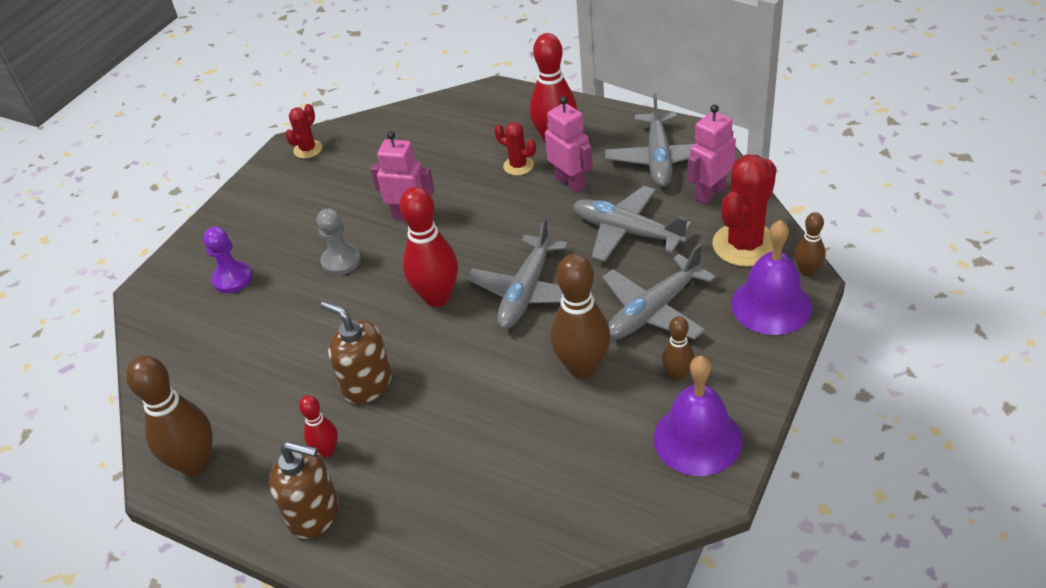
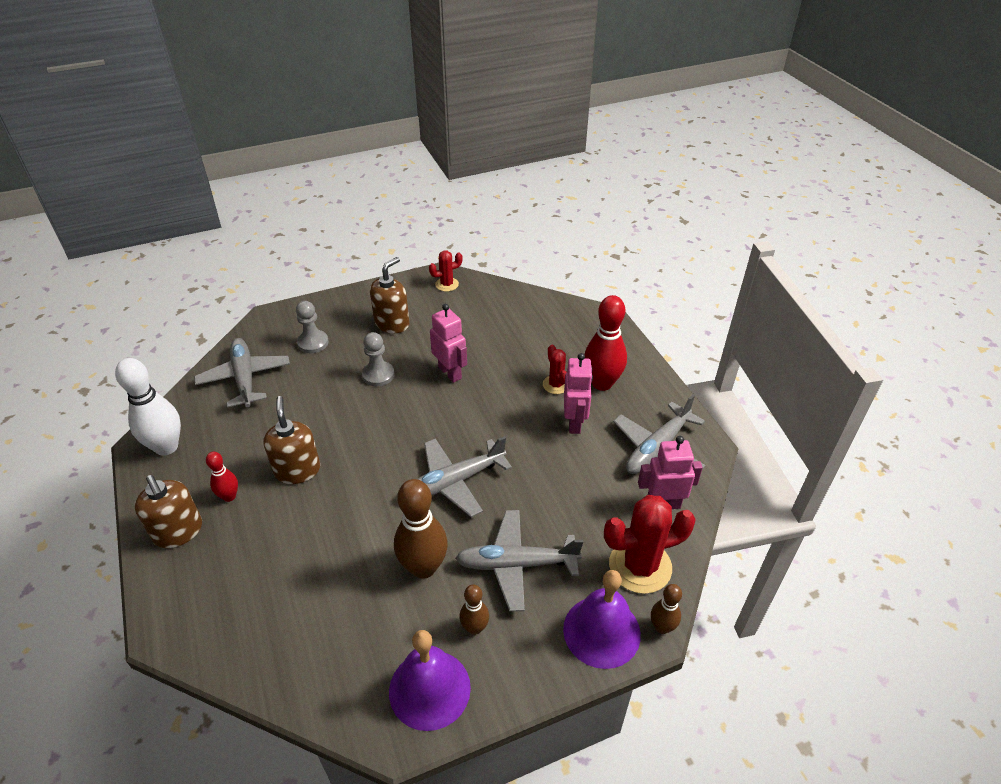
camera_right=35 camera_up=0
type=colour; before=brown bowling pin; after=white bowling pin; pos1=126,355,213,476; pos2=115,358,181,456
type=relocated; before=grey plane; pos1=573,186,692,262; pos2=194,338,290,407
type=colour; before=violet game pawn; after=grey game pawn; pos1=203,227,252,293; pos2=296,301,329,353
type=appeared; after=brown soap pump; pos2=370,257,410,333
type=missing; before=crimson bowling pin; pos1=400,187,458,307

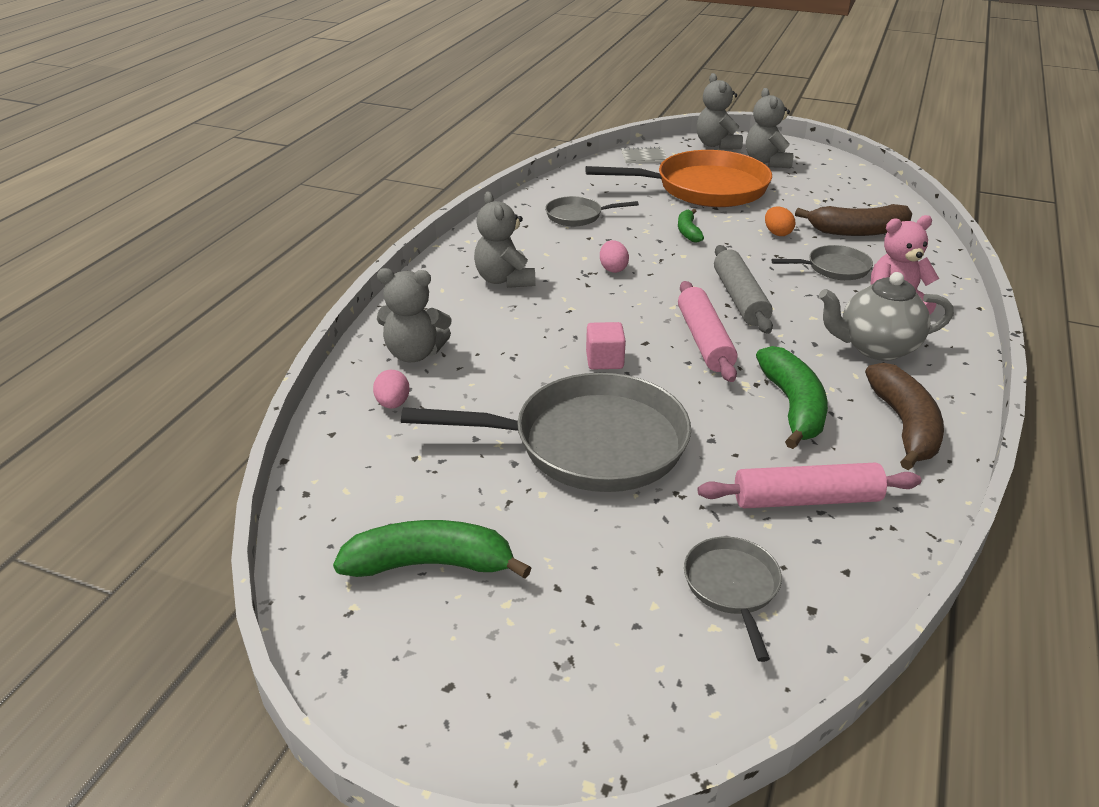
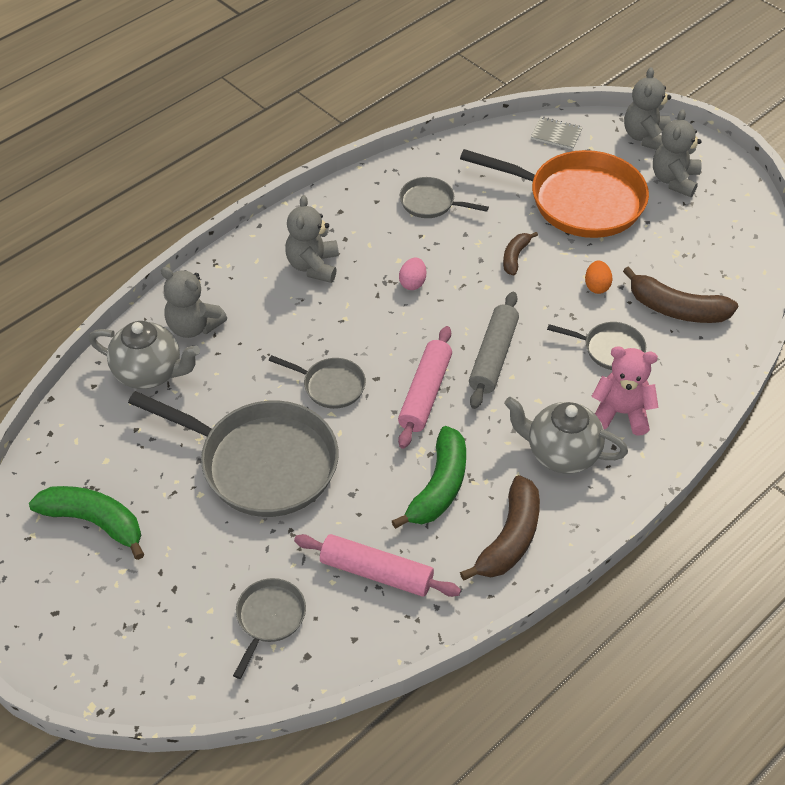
camera_right=25 camera_up=15
type=exchanged; before=pink egg; after=grey tea pot; pos1=373,370,409,409; pos2=89,321,200,389
type=exchanged; before=pink cube; after=grey skillet; pos1=586,322,626,370; pos2=269,355,366,409
type=colour; before=green toy banana; after=brown toy banana; pos1=678,209,704,243; pos2=503,232,538,276

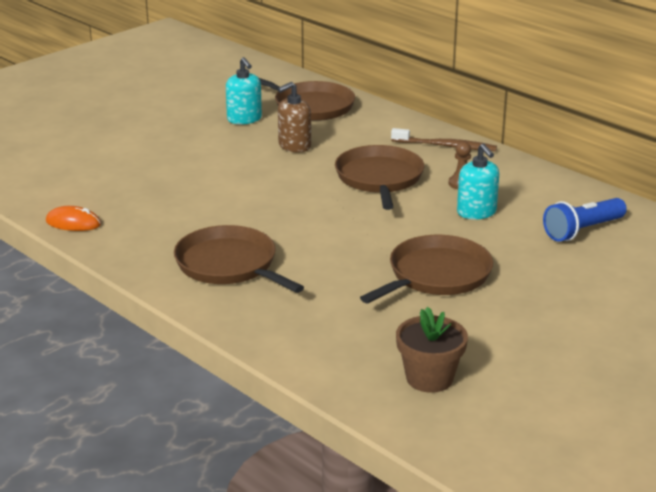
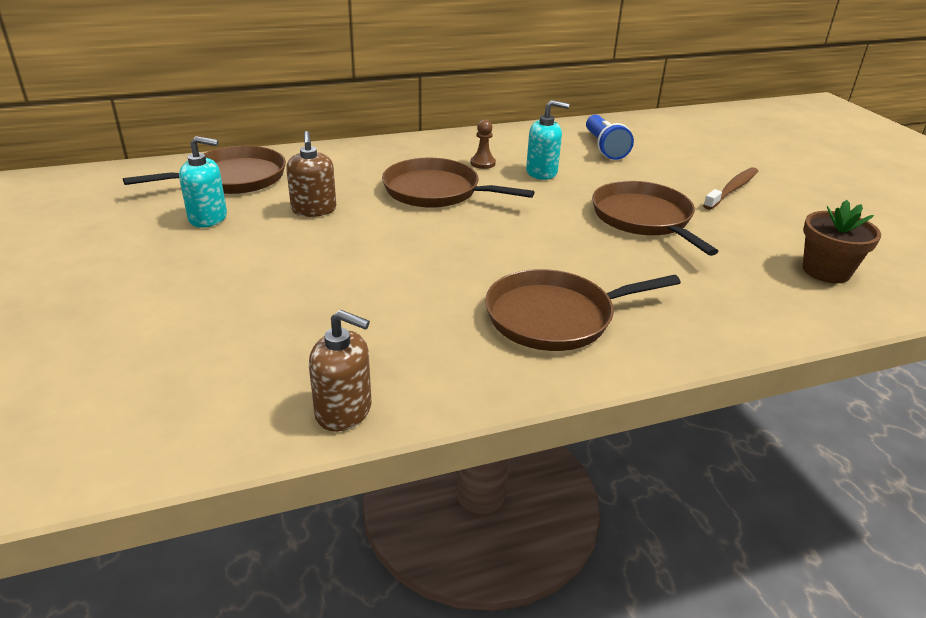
camera_right=-65 camera_up=5
type=exchanged; before=orange-coloured mouse; after=brown soap pump; pos1=46,206,101,231; pos2=309,310,371,432
type=relocated; before=brown toothbrush; pos1=391,128,497,151; pos2=703,167,758,210

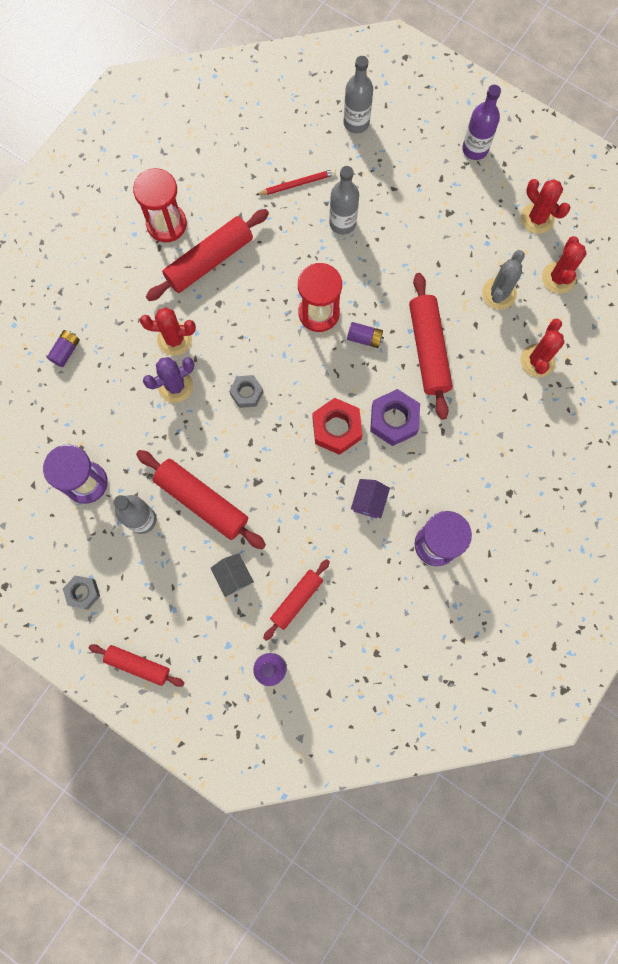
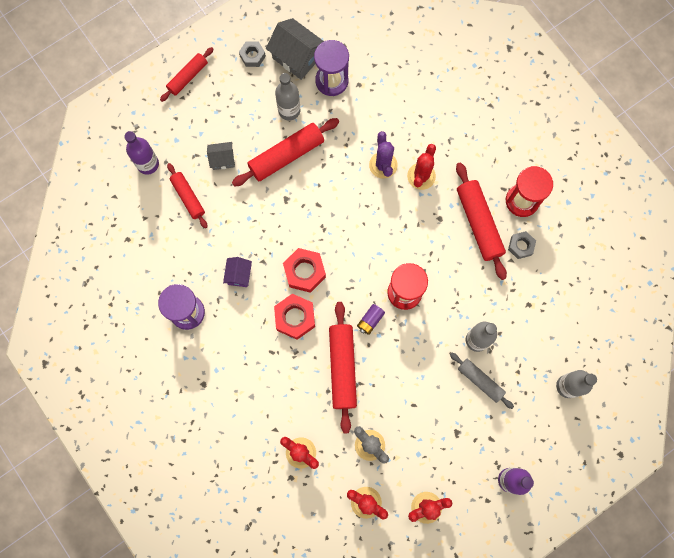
camera_right=110 camera_up=0
type=spun; before=violet house; pos1=351,479,390,518; pos2=223,257,252,287; turn=60
type=appeared; after=grey house; pos2=266,18,324,80
type=colour; before=violet hex nut; after=crimson hex nut; pos1=370,389,420,446; pos2=274,294,315,340
type=spun; before=crimson pastry roller; pos1=409,273,453,420; pos2=329,302,357,433; turn=75
type=appeared; after=grey pastry roller; pos2=450,353,514,409
type=relocated; before=grey hex nut; pos1=229,375,263,408; pos2=508,231,536,259
type=missing; before=violet power cell; pos1=47,330,80,367
type=missing; before=crimson wooden pencil; pos1=256,169,336,195

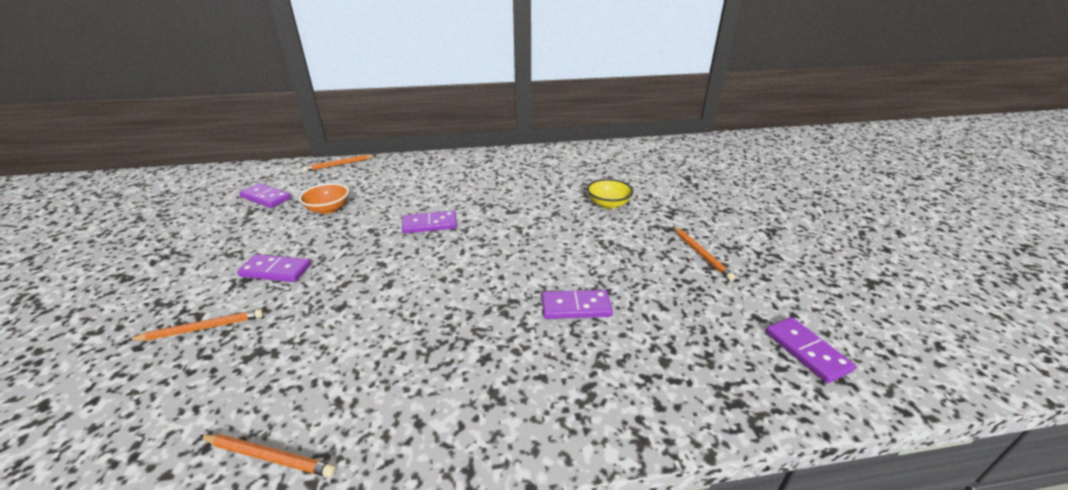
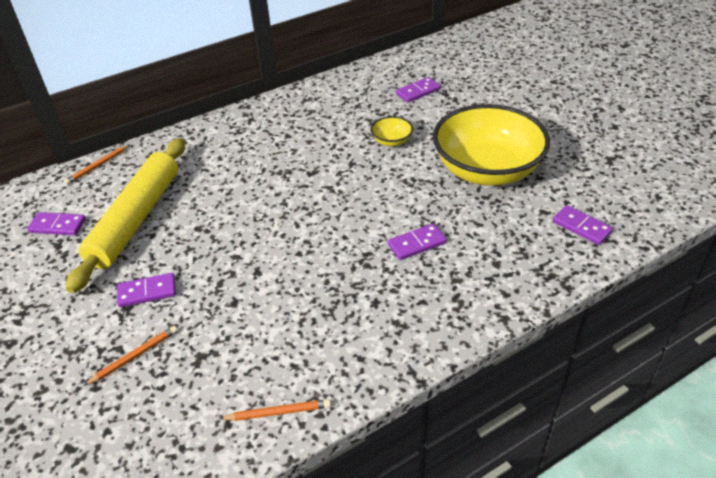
camera_right=-20 camera_up=10
type=exchanged; before=orange-coloured serving bowl; after=golden pastry roller; pos1=299,183,349,214; pos2=66,138,185,293
type=relocated; before=violet domino; pos1=402,211,457,234; pos2=396,77,441,103
type=exchanged; before=orange-coloured wooden pencil; after=golden serving bowl; pos1=673,226,735,281; pos2=433,104,550,186

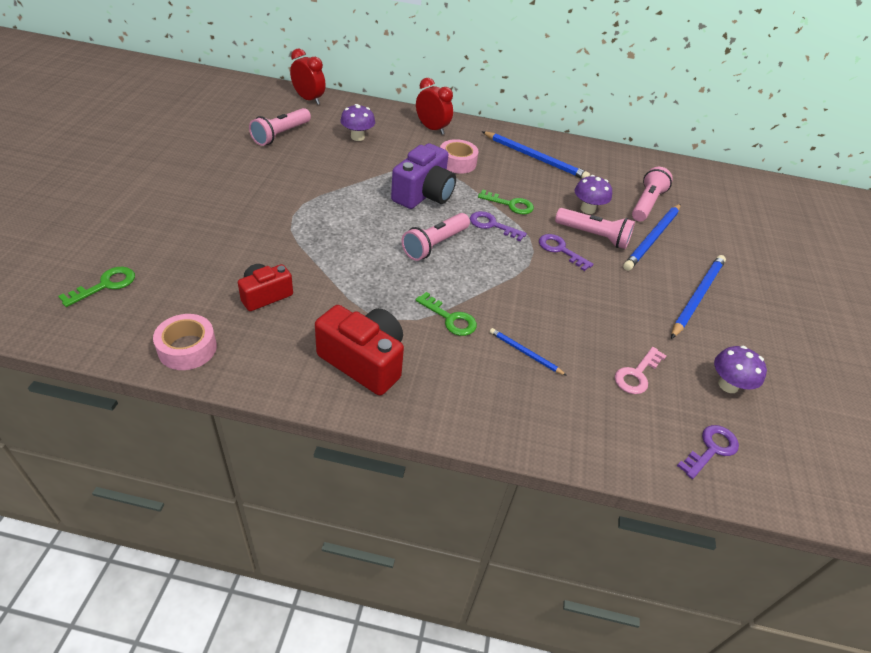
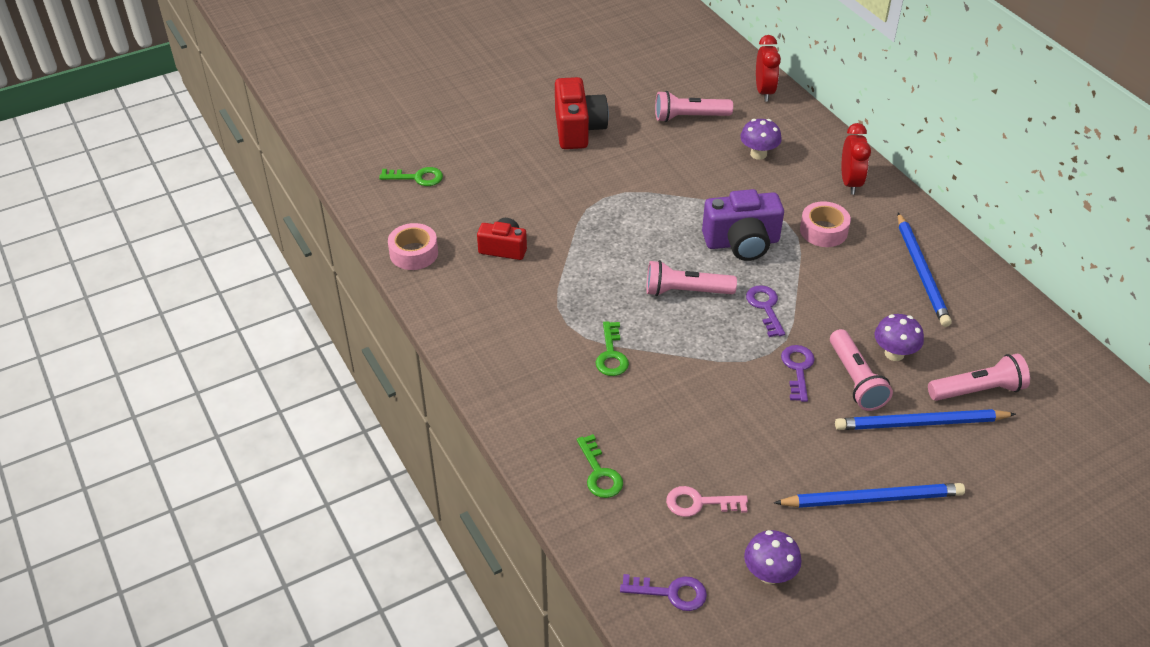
camera_right=55 camera_up=0
type=relocated; before=crimson photo camera; pos1=315,305,404,396; pos2=555,77,609,149
type=relocated; before=green key; pos1=478,189,534,214; pos2=577,434,623,498
type=missing; before=blue wooden pencil; pos1=490,328,567,376

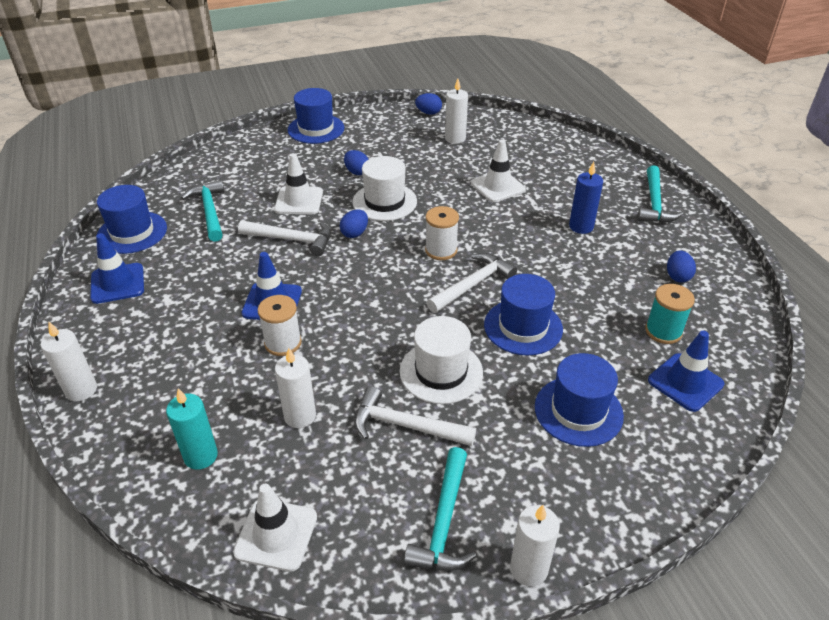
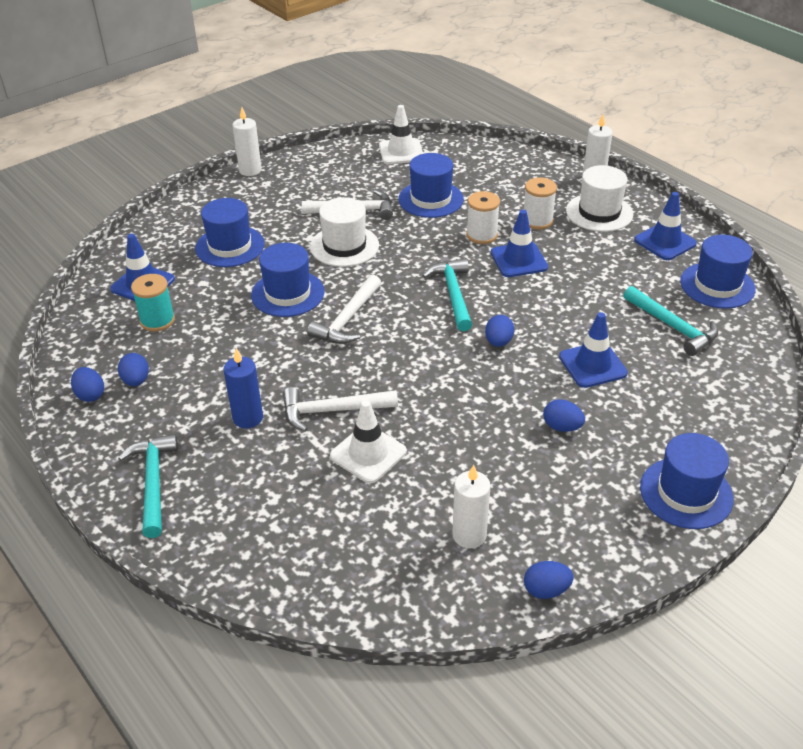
camera_right=160 camera_up=0
type=appeared; after=blue egg; pos2=71,367,104,402
type=relocated; before=white hammer; pos1=238,220,331,256; pos2=283,387,398,432
type=exchanged; before=white pillar candle; after=blue top hat; pos1=275,348,316,428; pos2=399,153,464,218
type=relocated; before=turquoise hammer; pos1=404,447,477,571; pos2=422,259,472,331
type=relocated; before=white spool; pos1=425,206,459,260; pos2=524,177,557,230
type=colour; before=white safety cone; after=blue safety cone; pos1=274,153,323,214; pos2=559,312,628,388
type=relocated; before=white top hat; pos1=352,156,417,221; pos2=566,165,633,232
type=missing; before=turquoise pillar candle; pos1=166,388,218,470

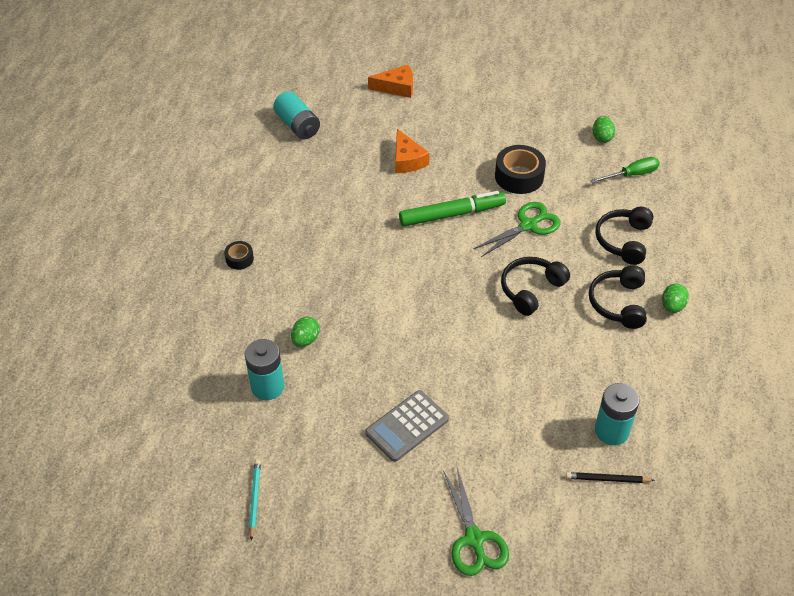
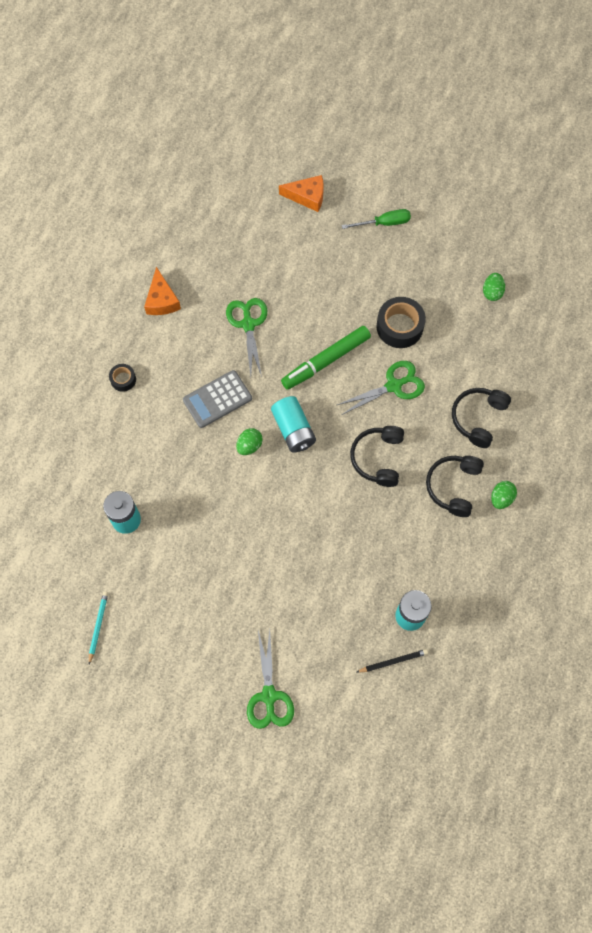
camera_right=10 camera_up=20
type=relocated; before=orange-coloured cheese; pos1=395,129,429,173; pos2=144,267,181,315
type=relocated; before=grey adding machine; pos1=365,390,449,462; pos2=183,370,252,428
type=appeared; after=green shears; pos2=226,298,267,377
type=relocated; before=green egg; pos1=291,317,320,347; pos2=236,428,263,455
type=relocated; before=turquoise power cell; pos1=273,91,320,140; pos2=271,396,316,453
type=spun; before=green marker pen; pos1=399,191,506,226; pos2=281,326,371,390; turn=150
type=relocated; before=green screwdriver; pos1=590,157,660,183; pos2=342,209,411,229
type=spun; before=jet-black headphones; pos1=501,257,570,316; pos2=350,426,404,487; turn=-45
type=spun; before=jet-black wooden pencil; pos1=566,472,655,483; pos2=357,649,428,673; turn=150

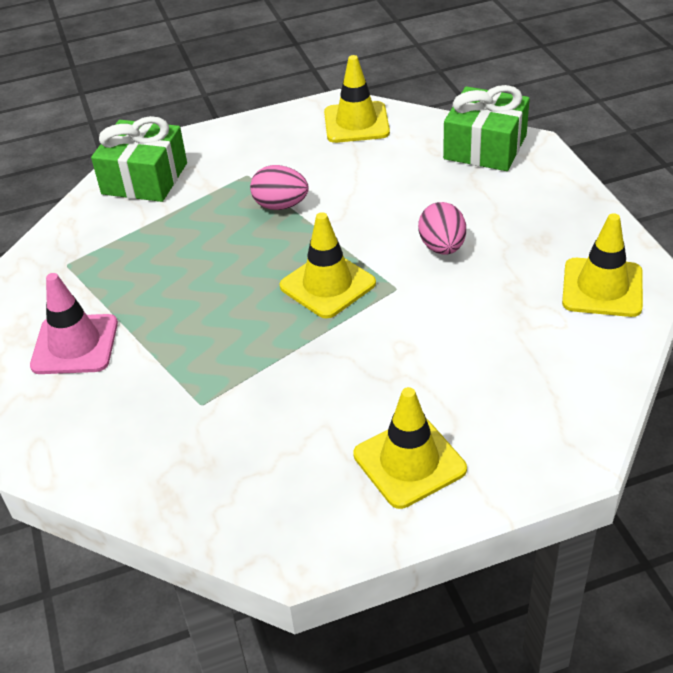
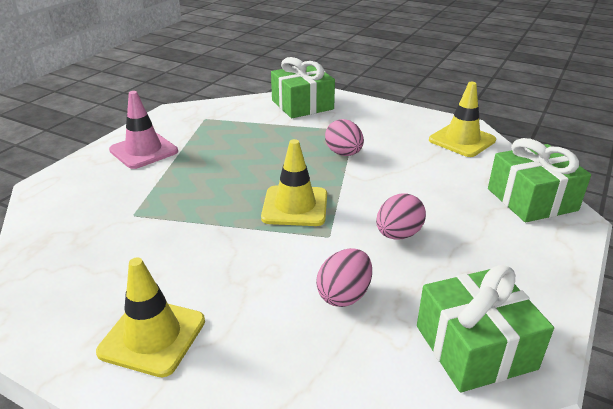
camera_right=45 camera_up=-10
type=appeared; after=pink egg; pos2=316,248,372,307
type=exchanged; before=golden safety cone; after=green gift; pos1=562,213,643,317; pos2=417,265,554,392

